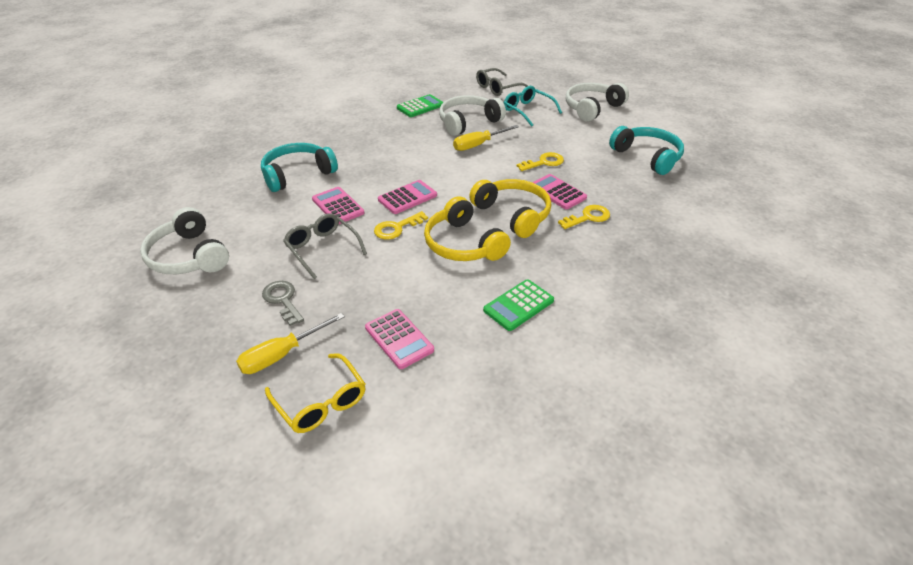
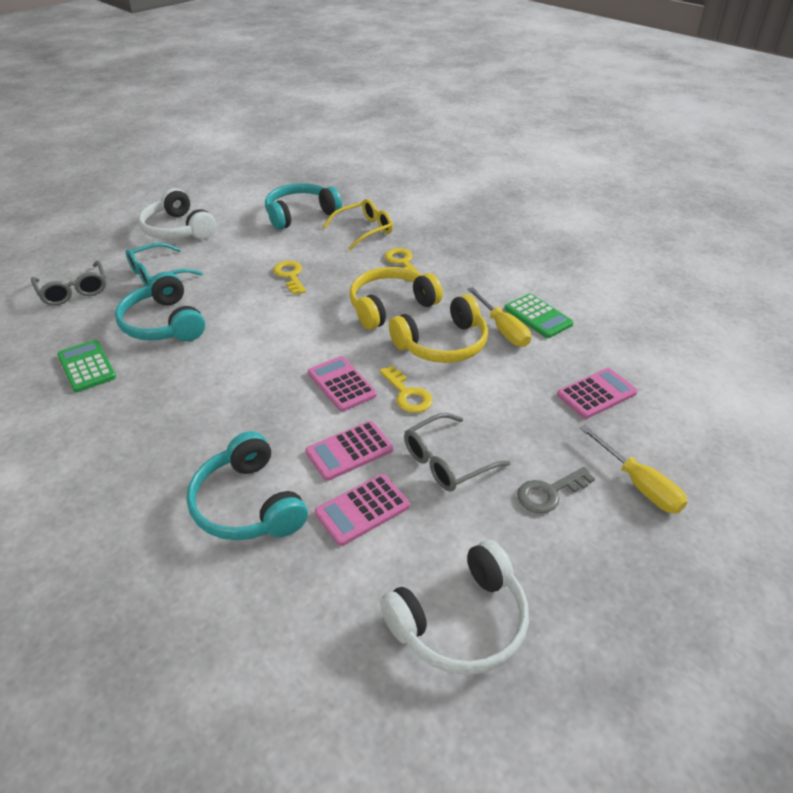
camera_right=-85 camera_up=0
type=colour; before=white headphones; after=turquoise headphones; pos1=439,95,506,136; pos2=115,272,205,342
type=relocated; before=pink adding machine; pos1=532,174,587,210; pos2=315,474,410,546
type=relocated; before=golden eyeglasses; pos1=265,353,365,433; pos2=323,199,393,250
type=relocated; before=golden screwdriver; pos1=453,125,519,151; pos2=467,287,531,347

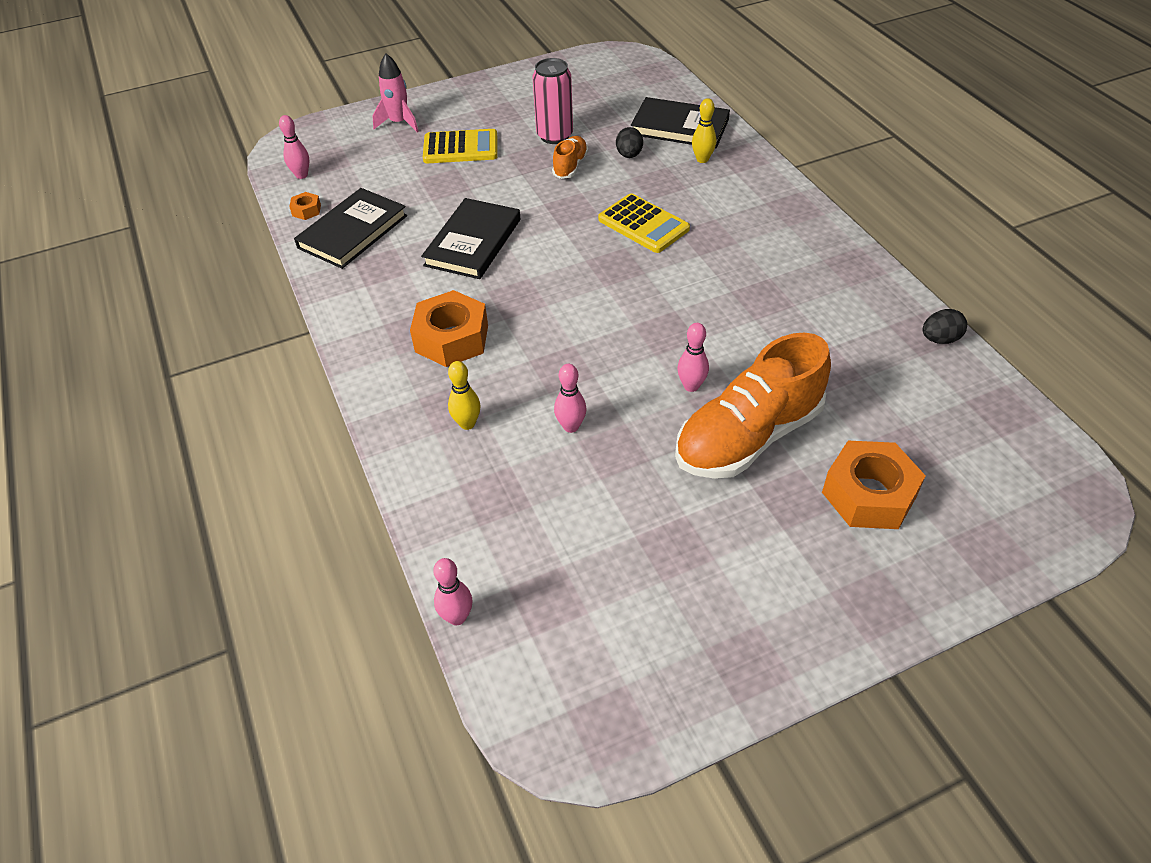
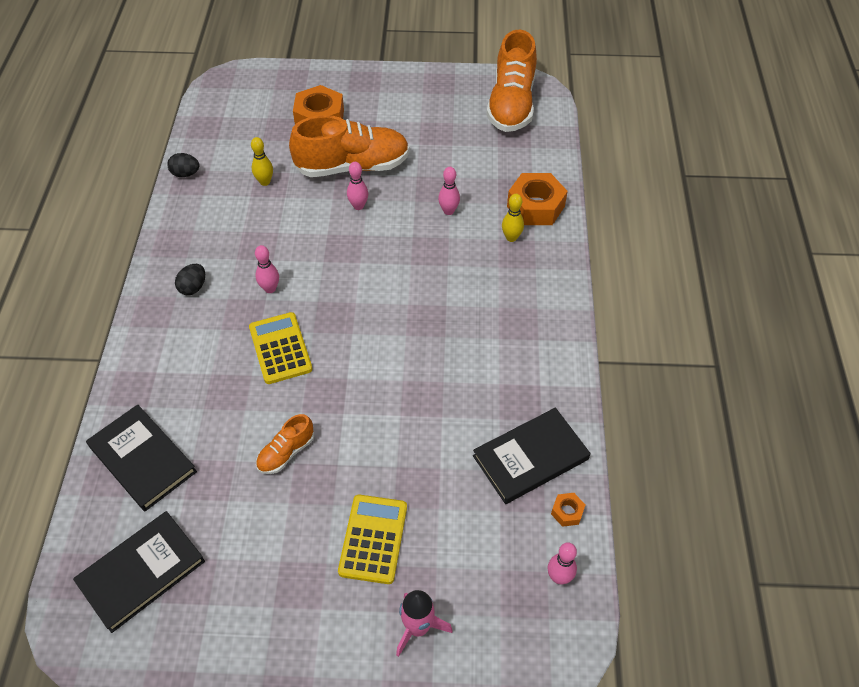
camera_right=-155 camera_up=5
type=relocated; before=jet-black hardcover; pos1=421,198,520,279; pos2=73,511,205,633
type=relocated; before=jet-black egg; pos1=616,127,643,158; pos2=175,264,205,295
type=relocated; before=golden bowling pin; pos1=692,98,716,163; pos2=251,137,273,186
type=relocated; before=pink bowling pin; pos1=433,558,472,625; pos2=255,245,279,293
type=spun; before=golden adding machine; pos1=423,129,497,163; pos2=338,495,407,584; turn=75
type=appeared; after=orange-coloured shoe; pos2=487,30,537,132
type=relocated; before=orange-coloured hex nut; pos1=410,290,488,367; pos2=507,173,568,225
type=missing; before=pink tin; pos1=532,58,573,144

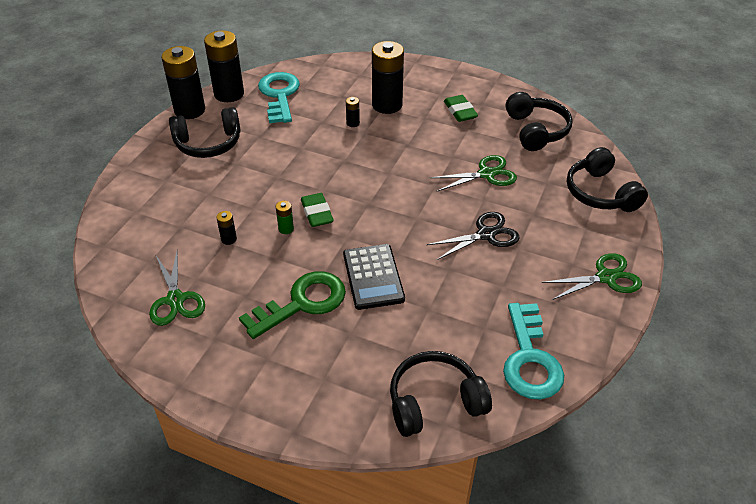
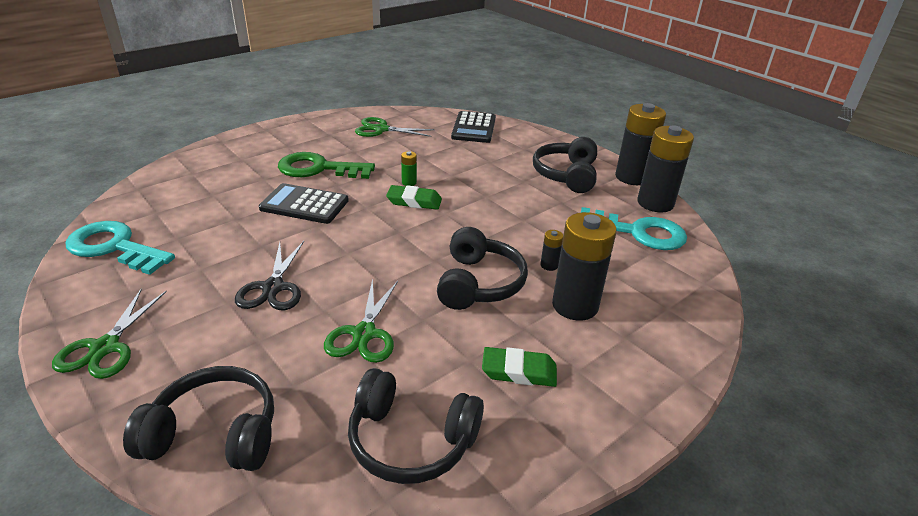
camera_right=115 camera_up=-10
type=spun; before=green key; pos1=239,271,346,339; pos2=278,152,375,179; turn=105
type=relocated; before=jet-black headphones; pos1=390,351,492,437; pos2=437,227,528,310
type=appeared; after=jet-black adding machine; pos2=451,111,496,143
type=missing; before=jet-black power cell; pos1=216,211,237,245

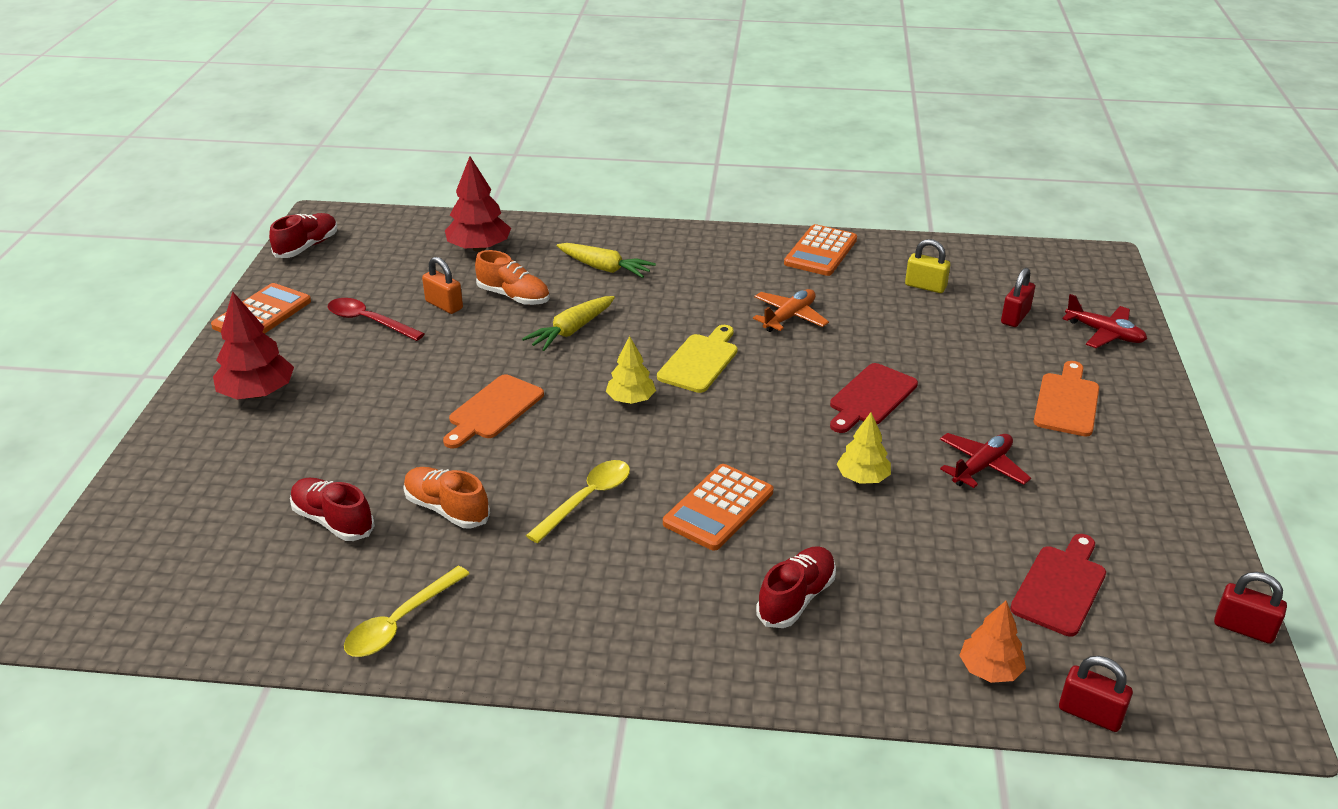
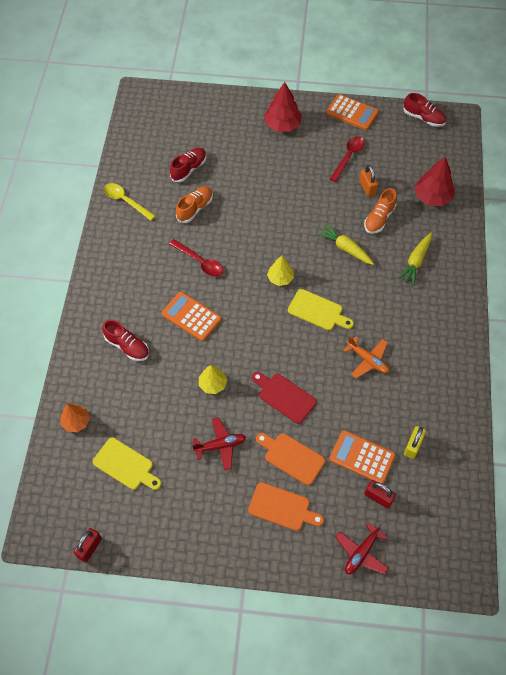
camera_right=90 camera_up=25
type=colour; before=crimson bread board; after=golden bread board; pos1=1010,534,1106,636; pos2=93,438,161,490
type=colour; before=golden teaspoon; after=crimson teaspoon; pos1=526,460,630,543; pos2=169,239,223,277
type=spun; before=crimson plane; pos1=940,433,1031,488; pos2=192,418,246,470; turn=-60
type=relocated; before=orange-coloured bread board; pos1=443,374,544,448; pos2=256,433,325,485
type=relocated; before=orange-coloured adding machine; pos1=784,224,857,276; pos2=329,430,396,484
type=spun; before=orange-coloured small lock; pos1=422,257,463,314; pos2=359,165,378,197; turn=-60
type=missing; before=crimson small lock; pos1=1059,656,1133,732

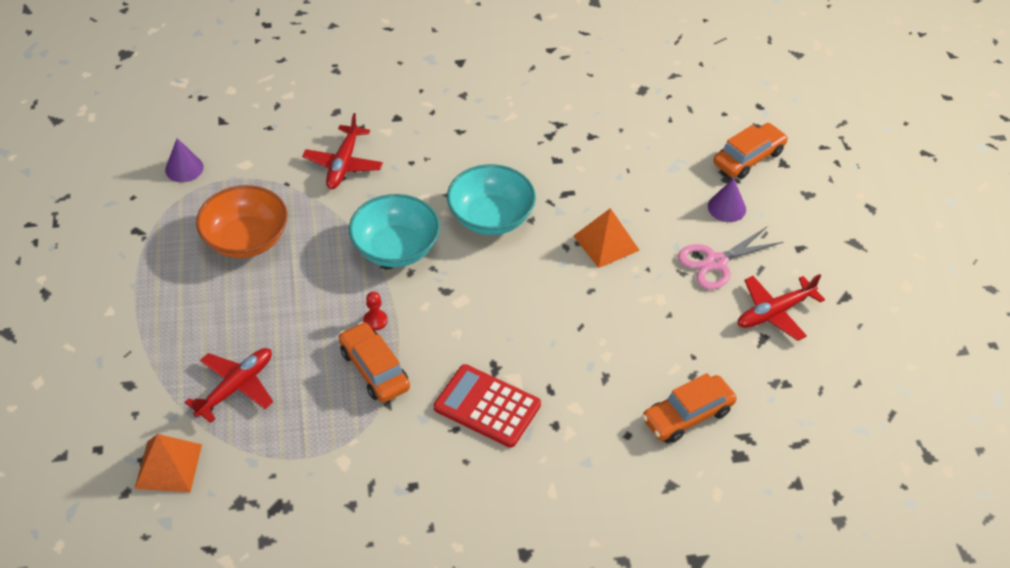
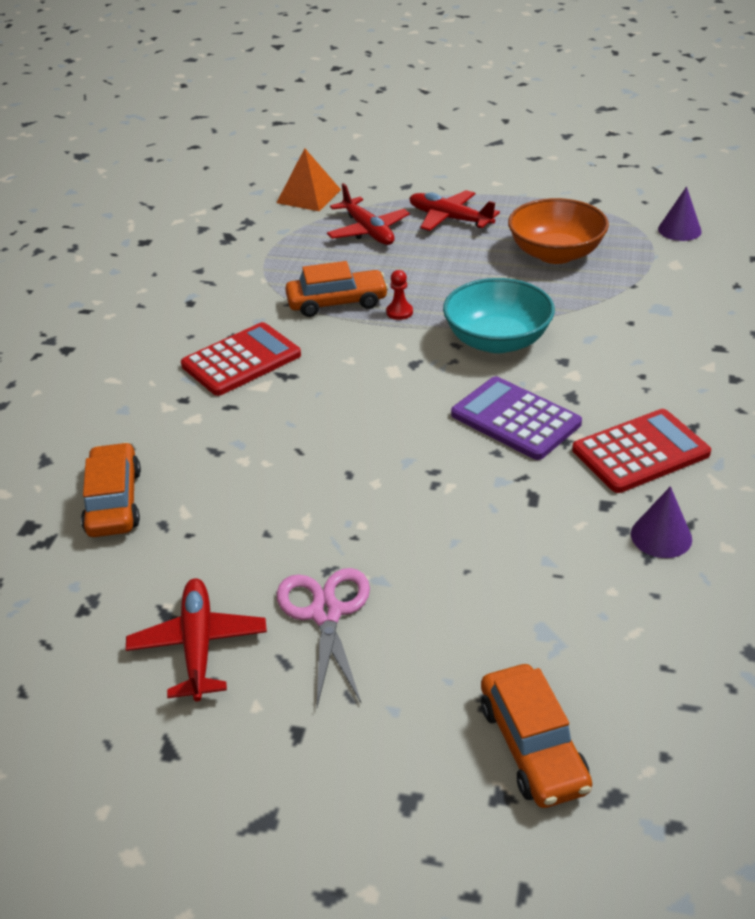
camera_right=115 camera_up=-10
type=relocated; before=crimson plane; pos1=302,113,383,189; pos2=409,190,500,231
type=exchanged; before=turquoise serving bowl; after=violet adding machine; pos1=447,164,536,235; pos2=451,376,582,460
type=appeared; after=crimson adding machine; pos2=572,409,711,493
type=relocated; before=violet solid cone; pos1=708,178,746,222; pos2=631,486,692,558
type=missing; before=orange-coloured pyramid shape; pos1=574,208,640,268

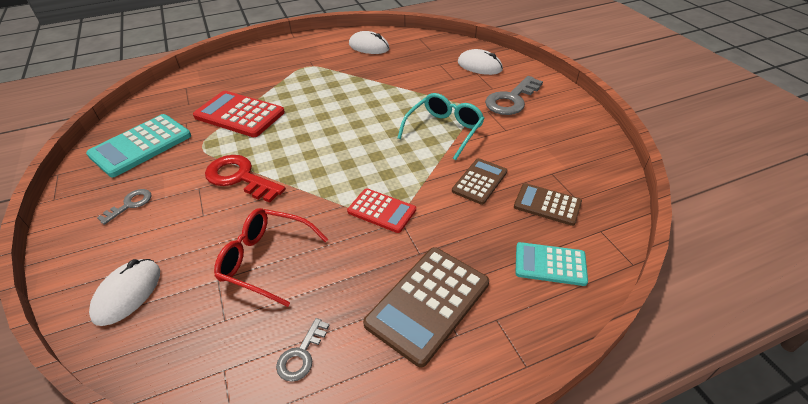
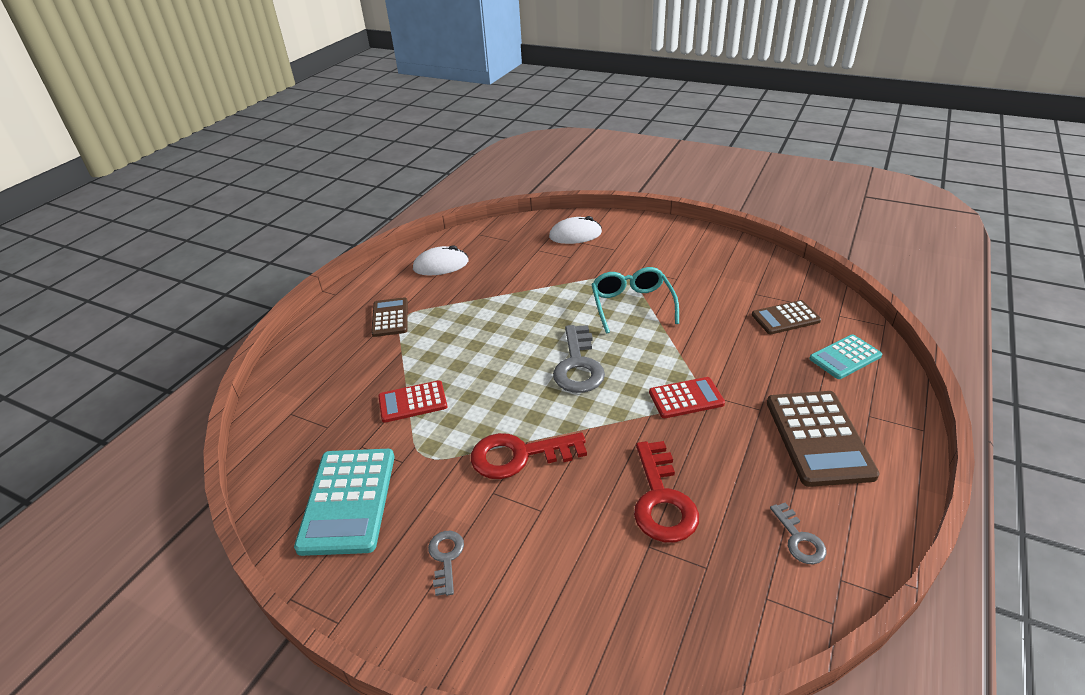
camera_right=-40 camera_up=-5
type=relocated; before=brown adding machine; pos1=452,158,507,205; pos2=371,297,408,337
type=size; before=crimson adding machine; pos1=193,91,285,137; pos2=378,380,447,423; scale=0.61
type=relocated; before=grey key; pos1=485,76,543,115; pos2=553,325,605,393
type=exchanged; before=crimson eyeglasses; after=crimson key; pos1=214,208,328,307; pos2=634,441,699,542
type=missing; before=white mouse; pos1=89,259,160,326

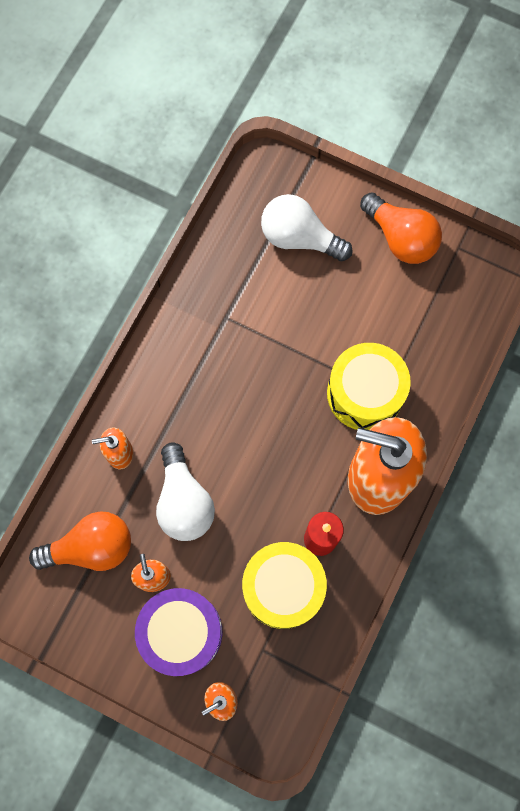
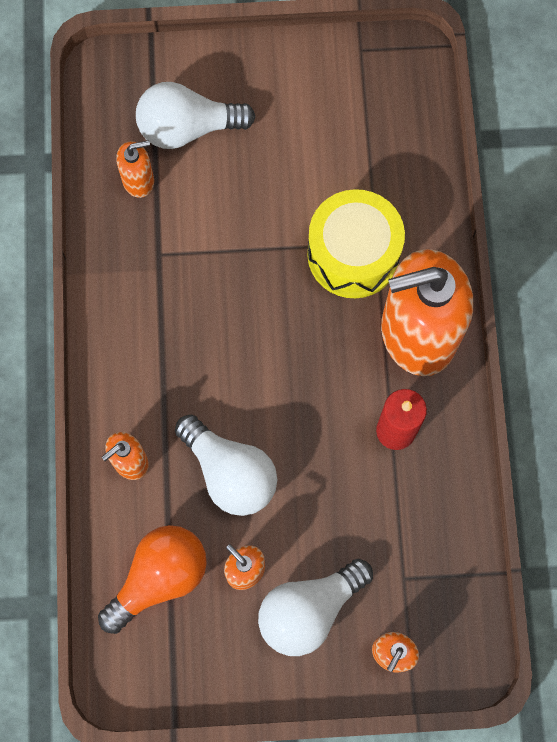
camera_right=-30 camera_up=0
type=appeared; after=orange-coloured soap pump; pos2=116,140,154,198
type=exchanged; before=violet toy drum; after=white lightbulb; pos1=135,588,222,676; pos2=258,559,373,656
type=missing; before=golden toy drum; pos1=242,542,327,629
type=missing; before=orange-coloured lightbulb; pos1=360,192,442,264

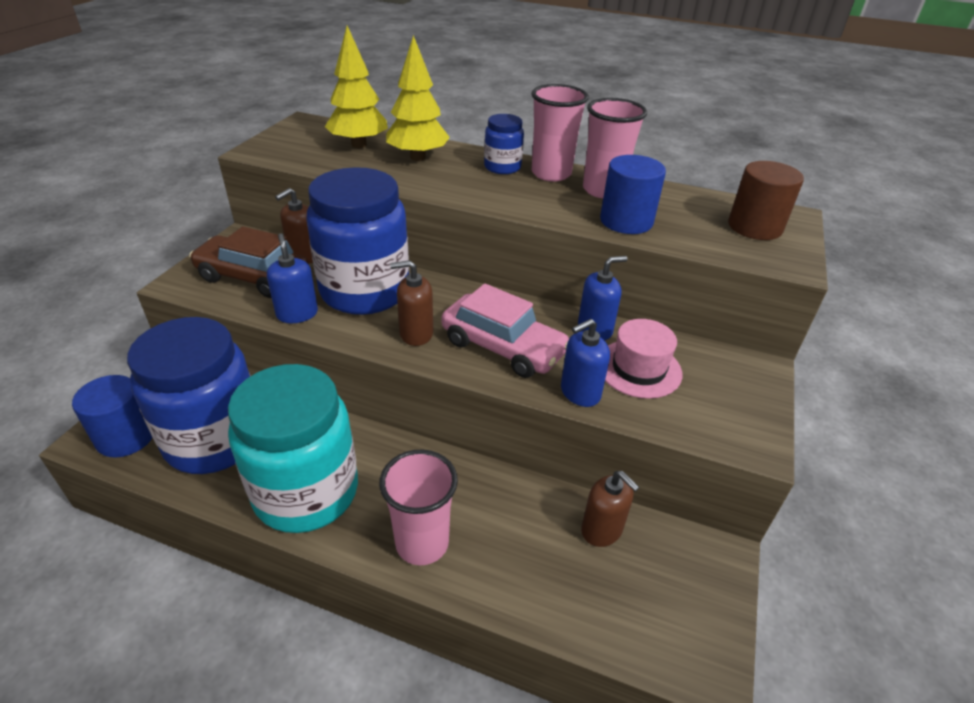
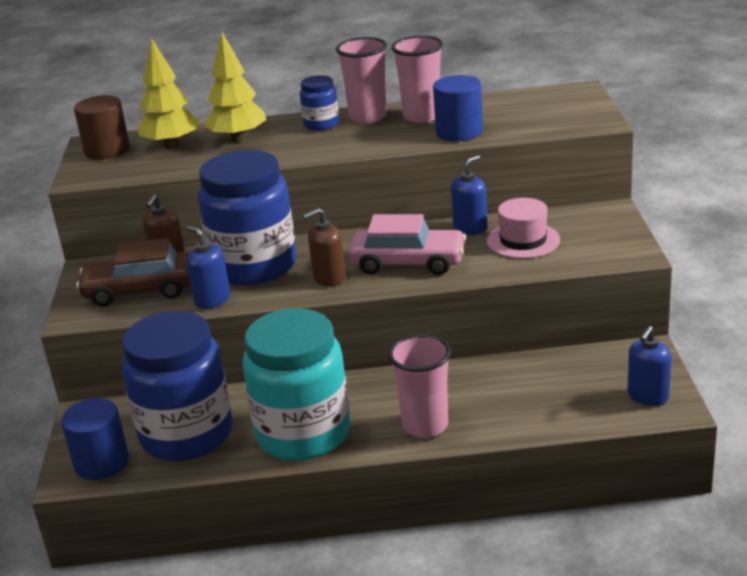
camera_right=-20 camera_up=-10
type=relocated; before=brown solid cylinder; pos1=728,161,804,240; pos2=74,95,130,160
type=relocated; before=blue soap pump; pos1=561,319,610,407; pos2=628,326,671,406
type=missing; before=brown soap pump; pos1=581,471,639,547

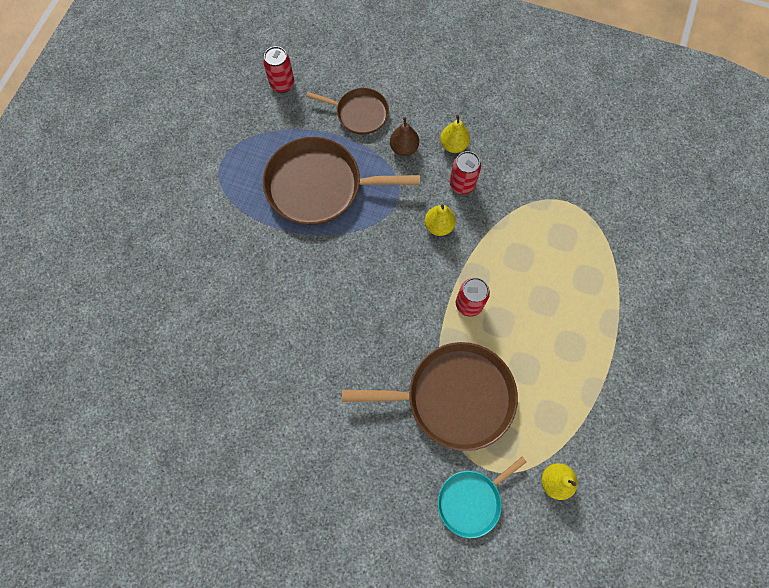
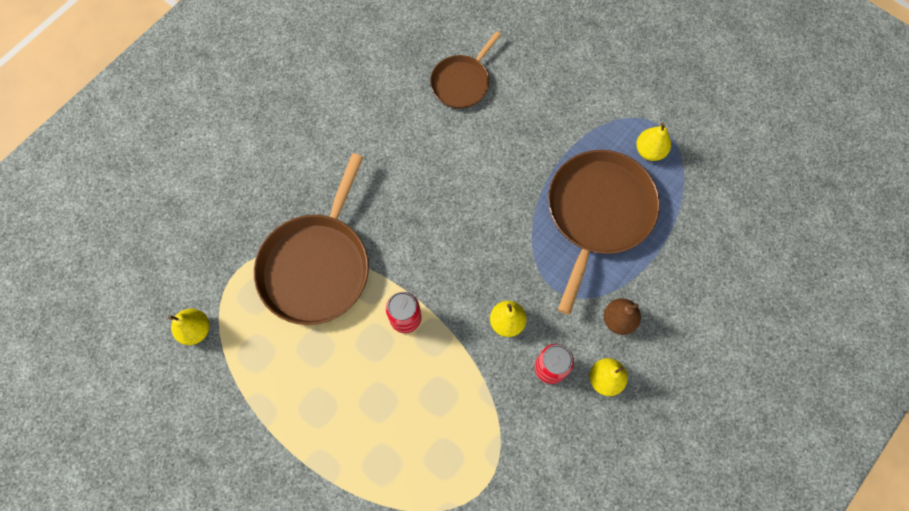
camera_right=110 camera_up=0
type=relocated; before=brown skillet; pos1=306,88,389,135; pos2=430,31,501,109
type=appeared; after=golden pear; pos2=636,123,671,161
type=missing; before=crimson tin; pos1=263,46,294,93
type=missing; before=turquoise skillet; pos1=438,457,526,538

